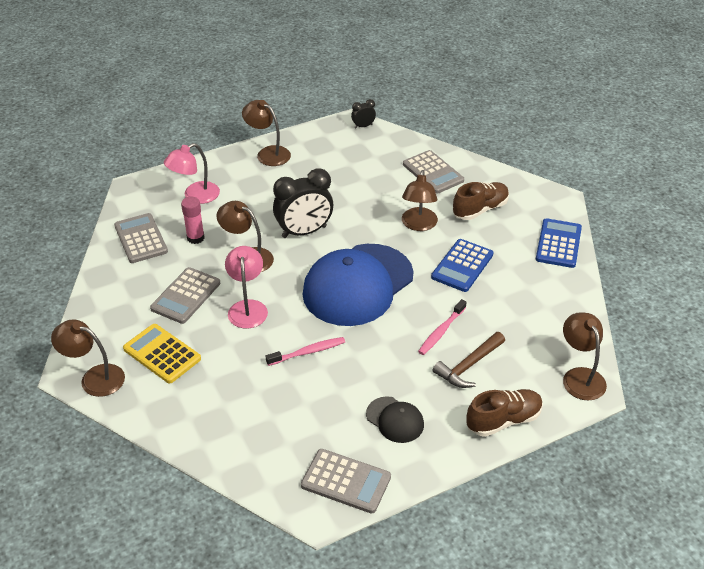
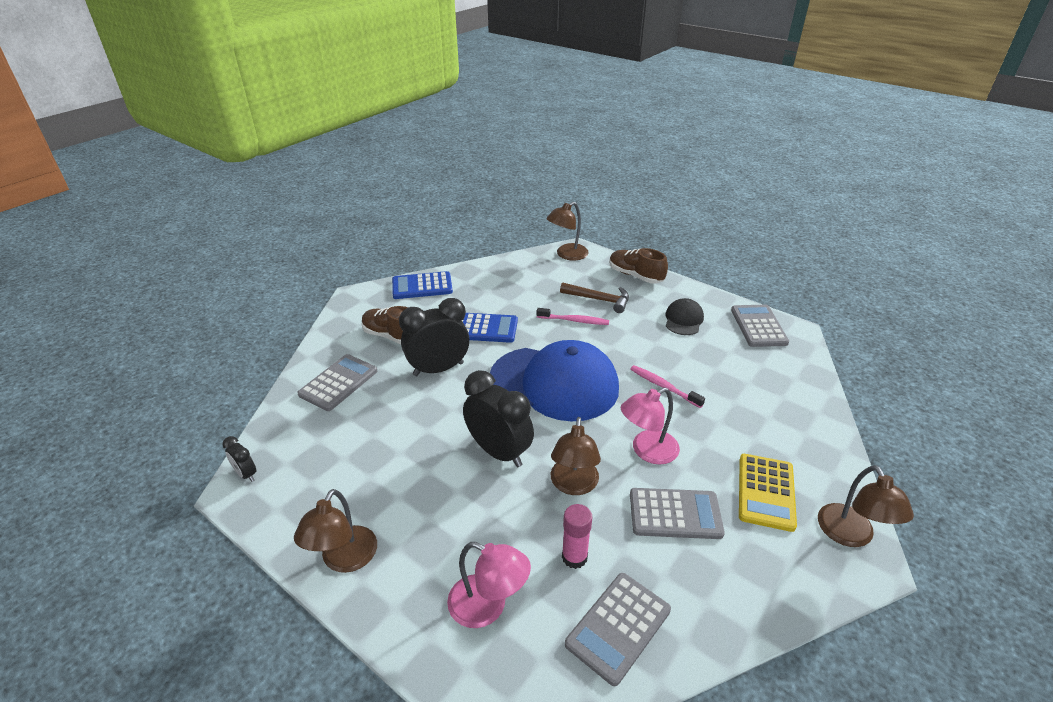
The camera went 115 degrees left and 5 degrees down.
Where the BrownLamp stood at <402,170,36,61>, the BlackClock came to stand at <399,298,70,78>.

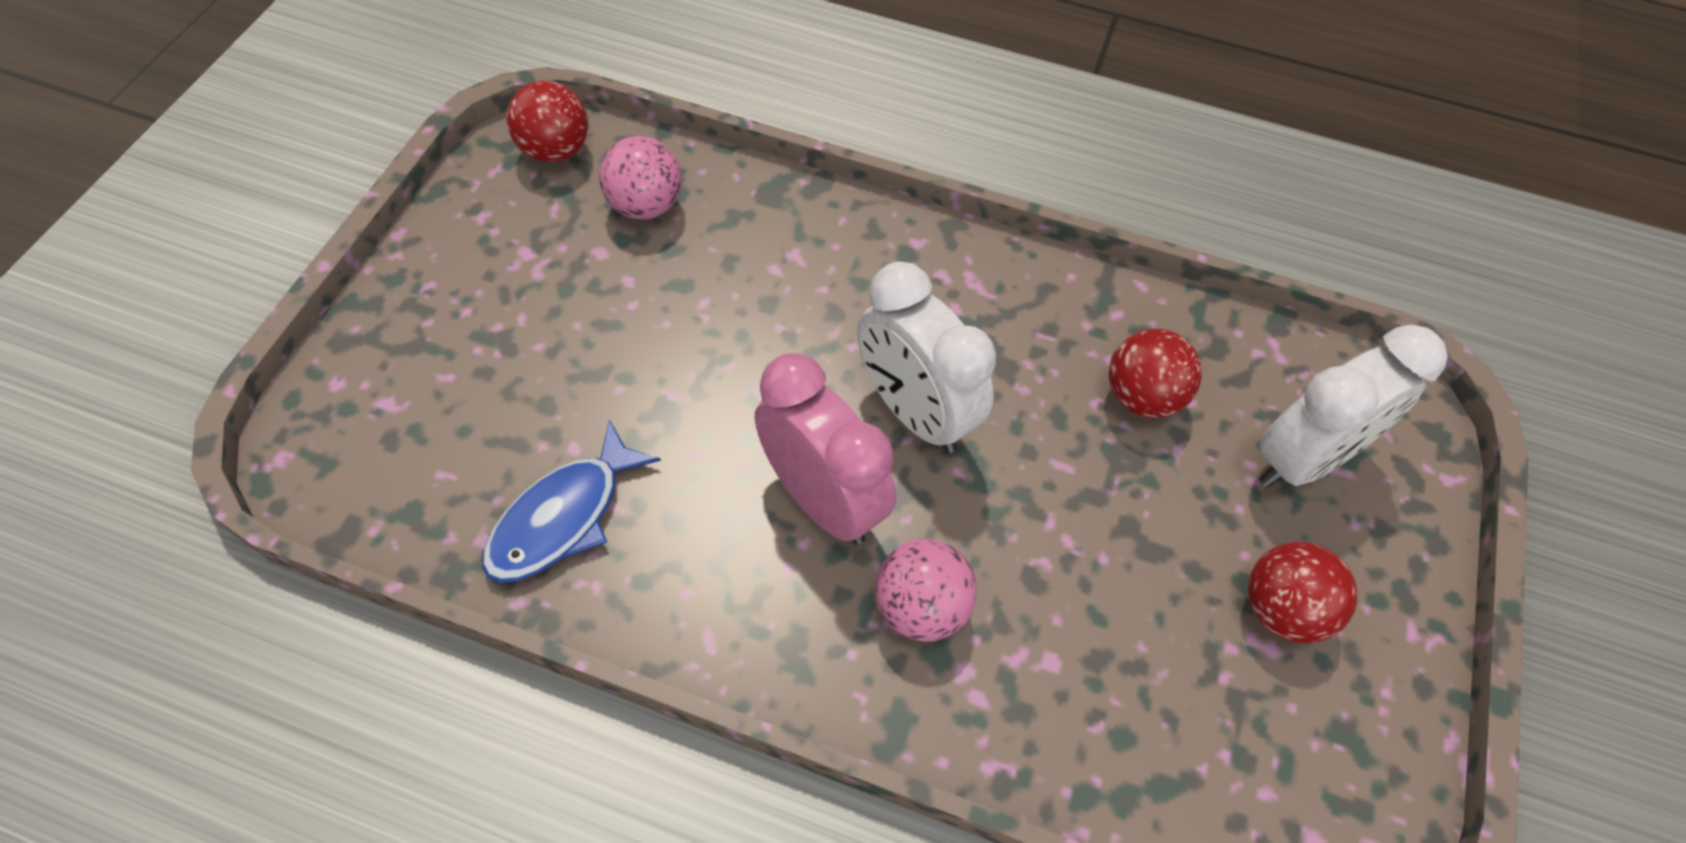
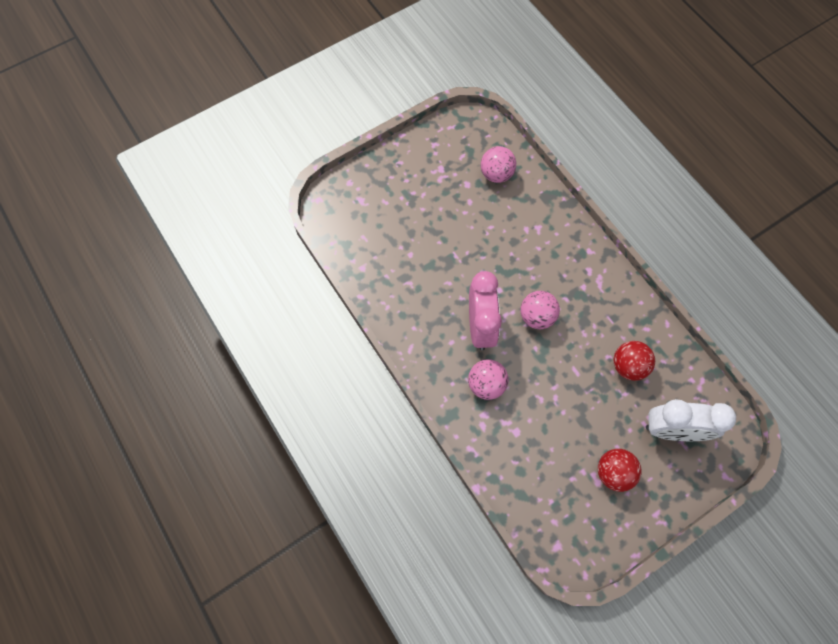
The camera went 40 degrees right and 10 degrees up.
The second view lost the BlueFish at <482,420,179,163>.
The second view lost the RedBall at <507,81,81,82>.
Where the WhiteClock stood at <858,261,138,192>, the PinkBall came to stand at <521,291,39,38>.

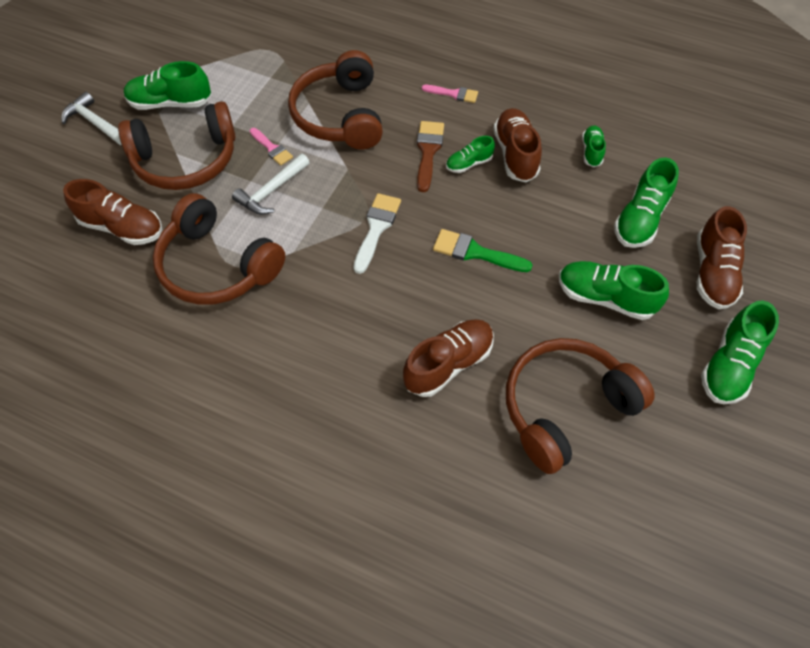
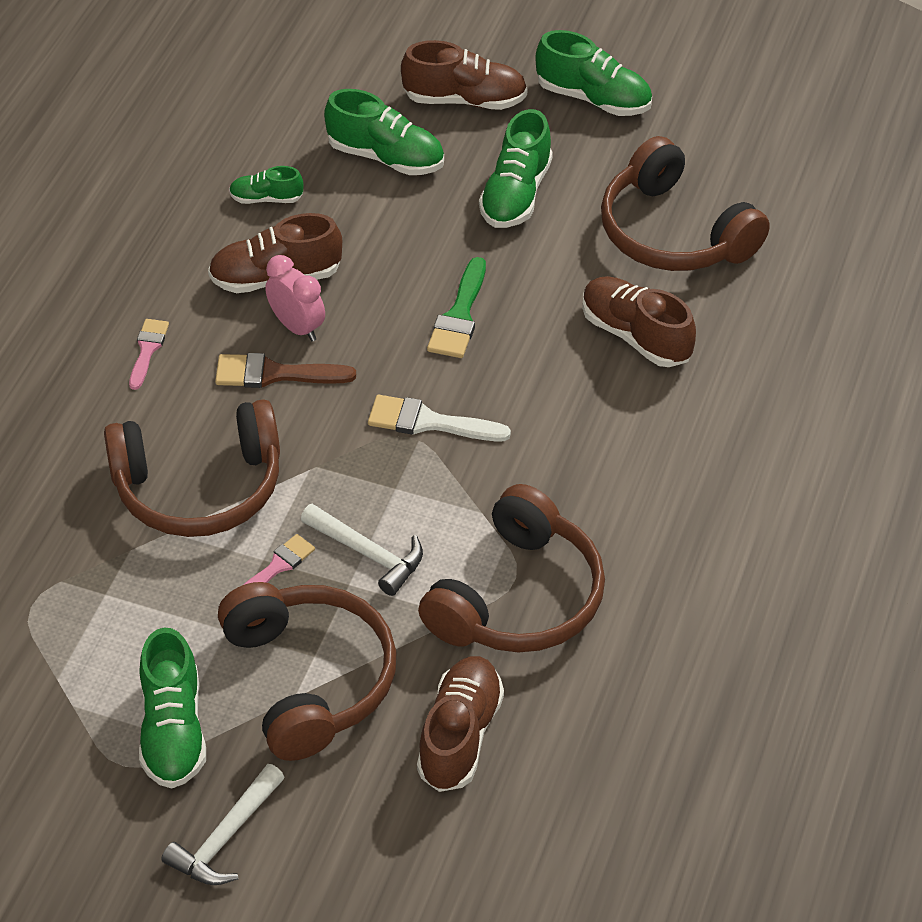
The camera went 95 degrees left and 10 degrees down.
Where the GreenShoe stood at <446,136,49,37>, the PinkClock came to stand at <265,255,60,86>.

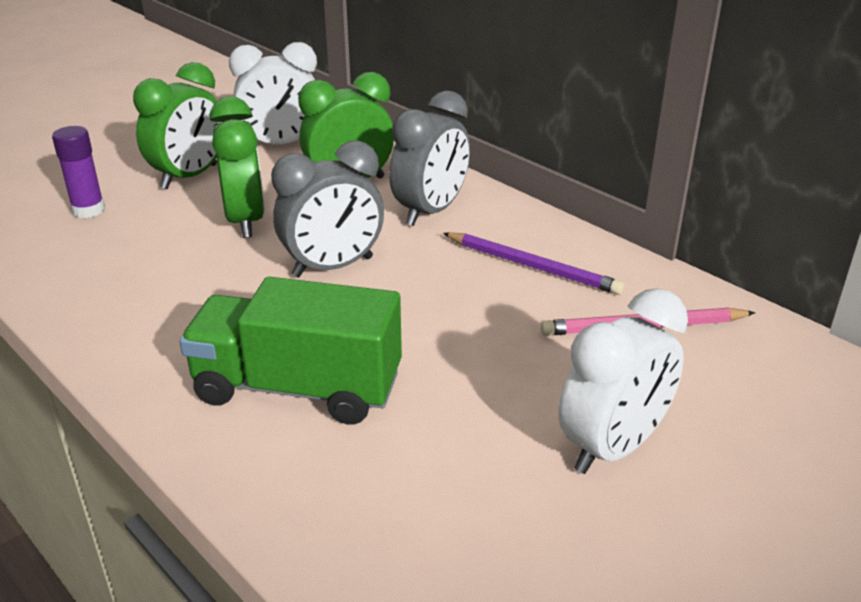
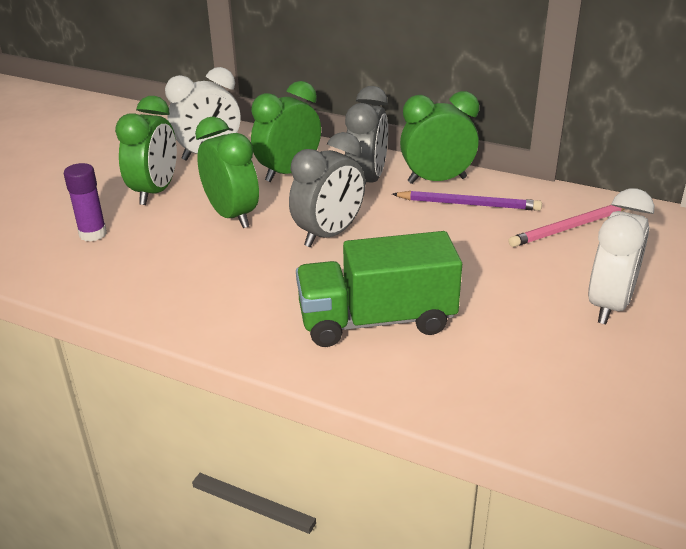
The camera went 20 degrees left and 0 degrees up.
The second view gained the GreenClock at <400,91,79,93>.

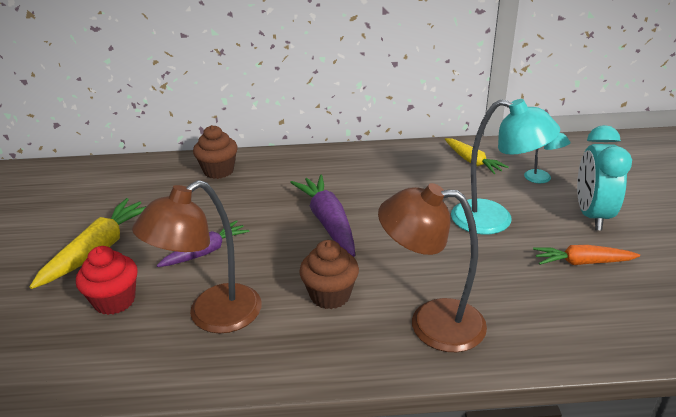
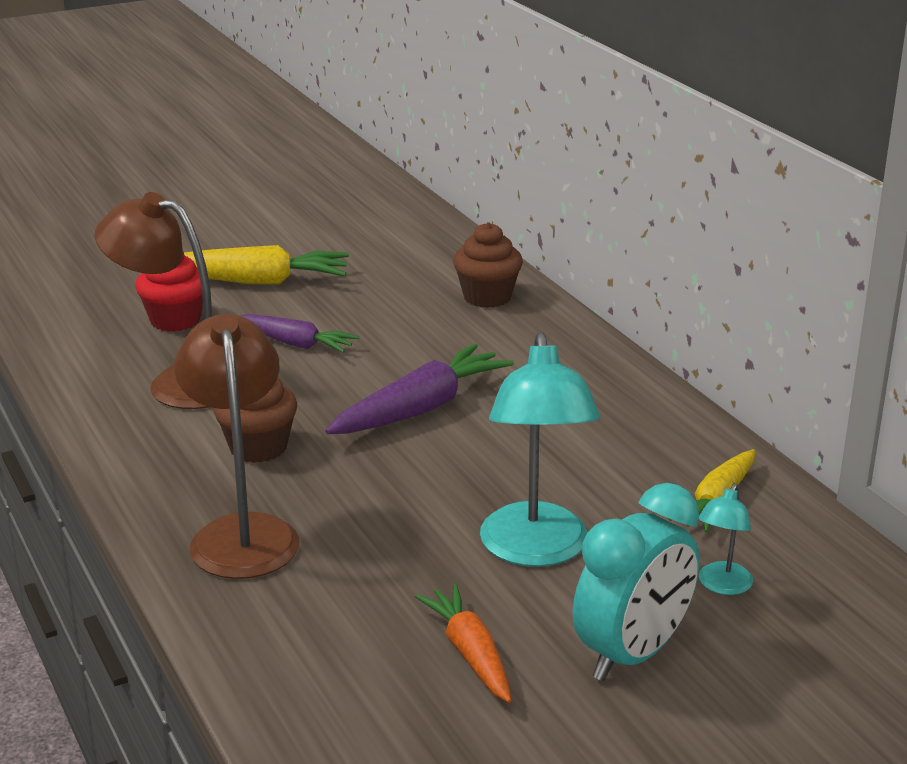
The camera went 65 degrees right and 5 degrees down.
The TurquoiseClock at <577,125,55,105> ended up facing another way, 150 degrees clockwise from before.

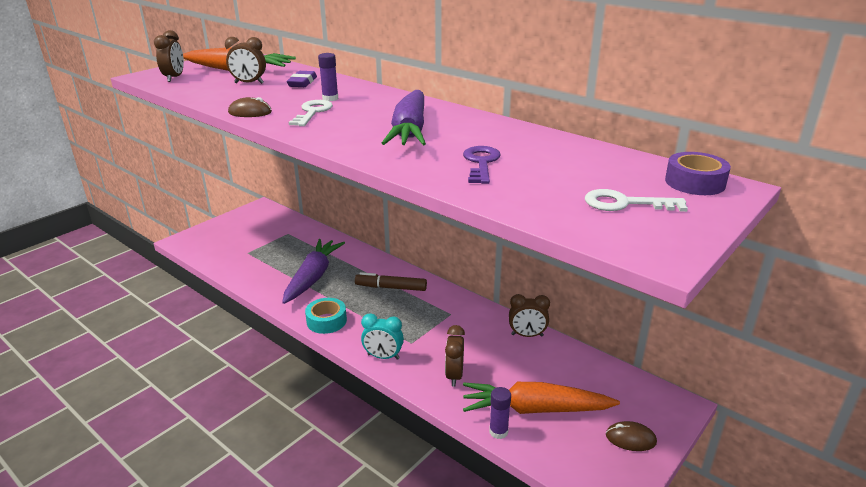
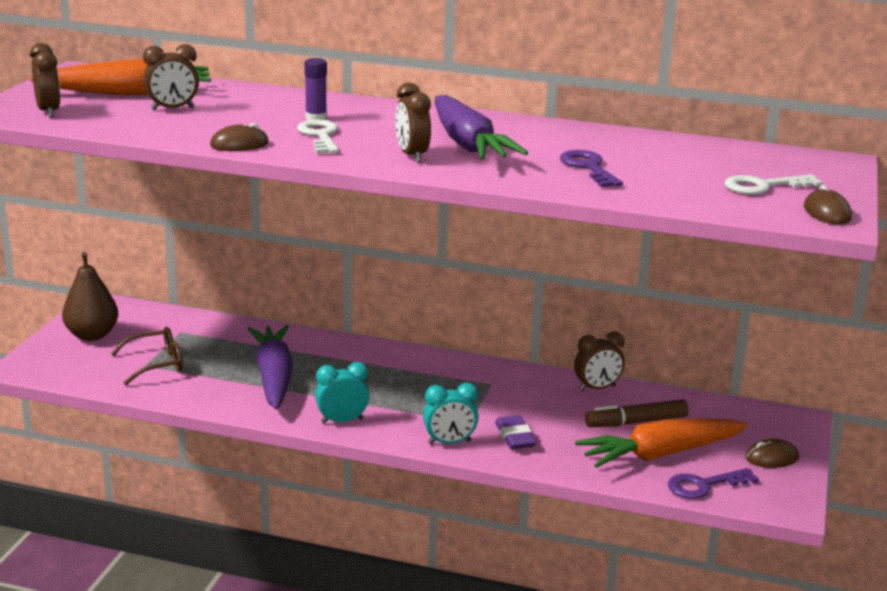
The camera went 25 degrees left and 5 degrees down.
The PurpleEraser ended up elsewhere, having gone from <287,71,30,16> to <495,415,41,34>.
Where the TurquoiseTape stood at <305,298,42,36>, the TurquoiseClock came to stand at <315,362,54,62>.
The BrownMarker ended up elsewhere, having gone from <355,272,72,19> to <585,399,104,28>.
The BrownClock ended up elsewhere, having gone from <445,325,20,61> to <395,83,36,79>.
The second view lost the PurpleGlueStick at <489,387,22,52>.
The second view lost the PurpleTape at <665,152,66,43>.
The second view gained the BrownPear at <62,252,56,89>.
The second view gained the BrownGlasses at <111,327,72,58>.
The second view gained the PurpleKey at <668,468,91,31>.
The second view gained the BrownMouse at <804,185,48,40>.

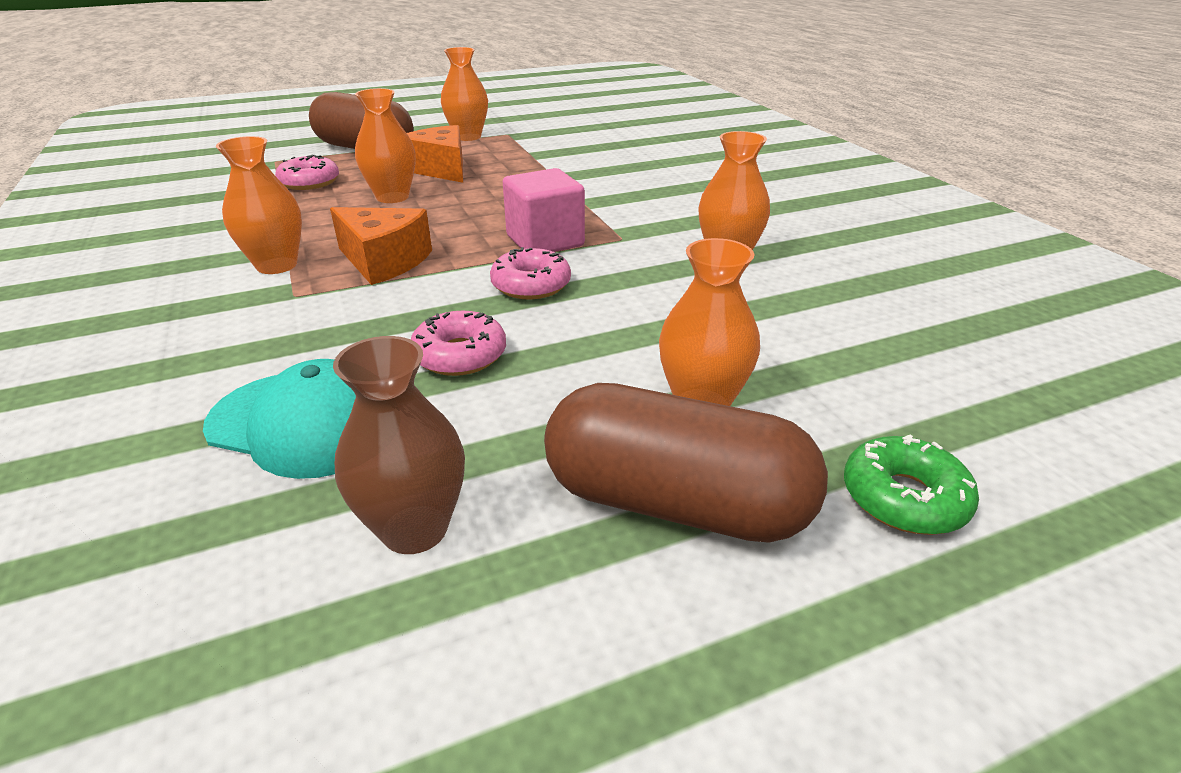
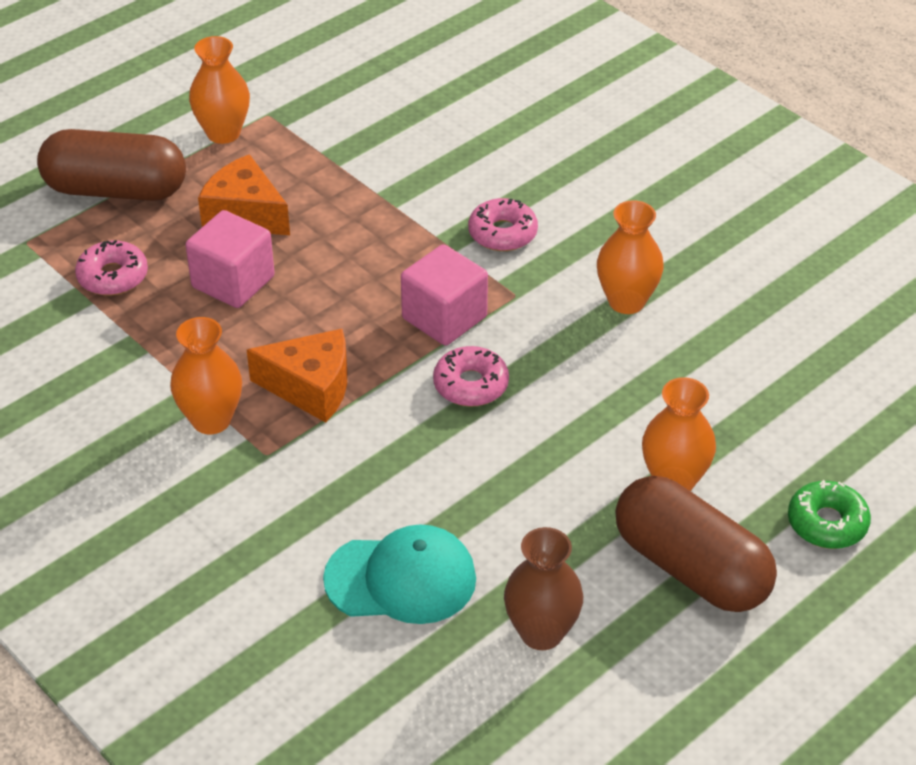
The camera went 20 degrees left and 10 degrees up.
Where the OrangeVase stood at <355,88,61,115>, the PinkCube came to stand at <186,210,89,98>.
The PinkDonut ended up elsewhere, having gone from <411,311,95,65> to <468,198,70,53>.
The BrownCapsule at <544,383,284,160> ended up facing another way, 45 degrees clockwise from before.

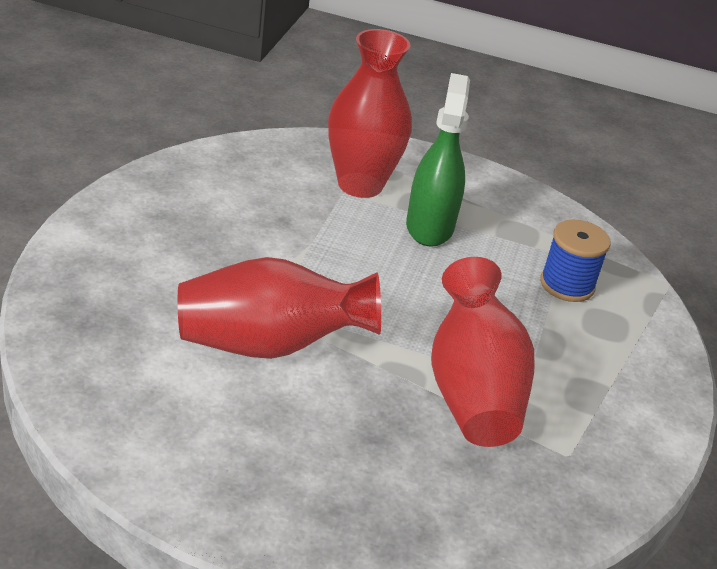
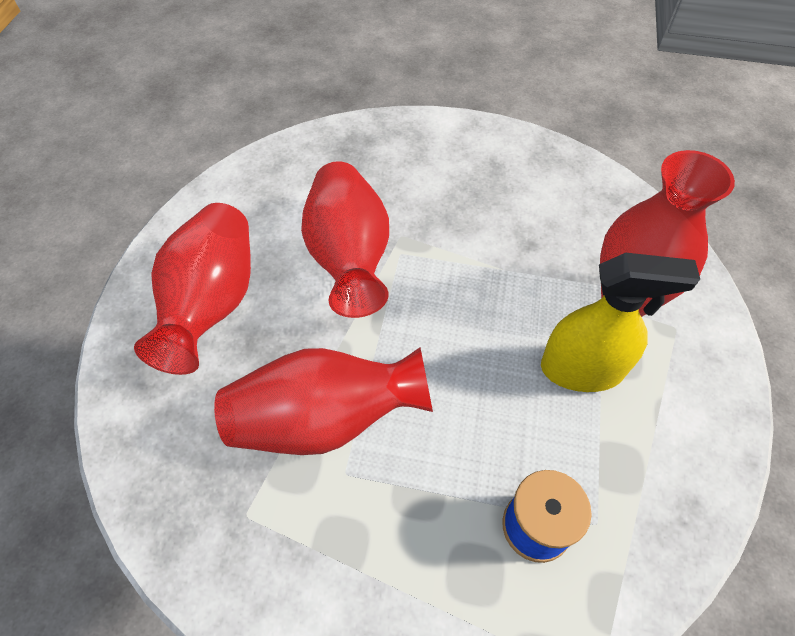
The camera went 90 degrees right and 20 degrees up.
What was the GreenSprayBottle at <406,73,64,174> turned into the YellowSprayBottle at <541,253,159,139>.
The second view gained the RedVase at <134,203,117,172>.

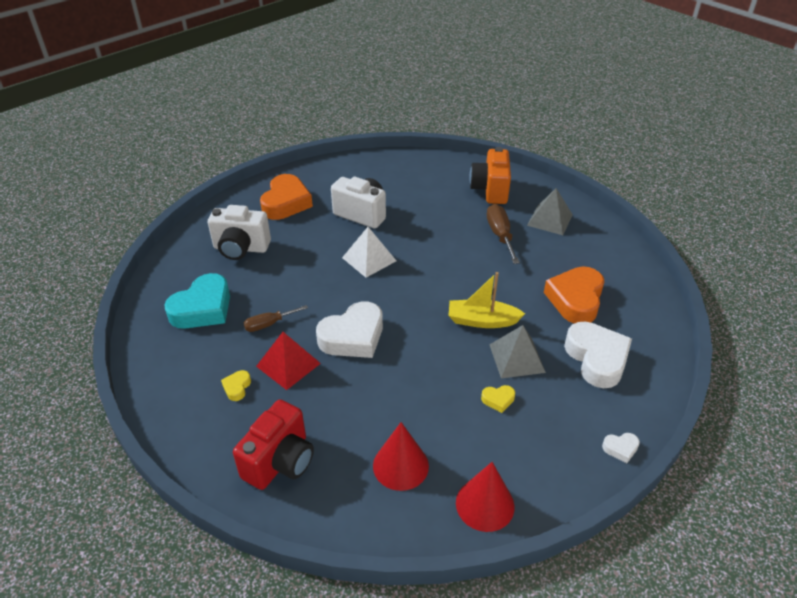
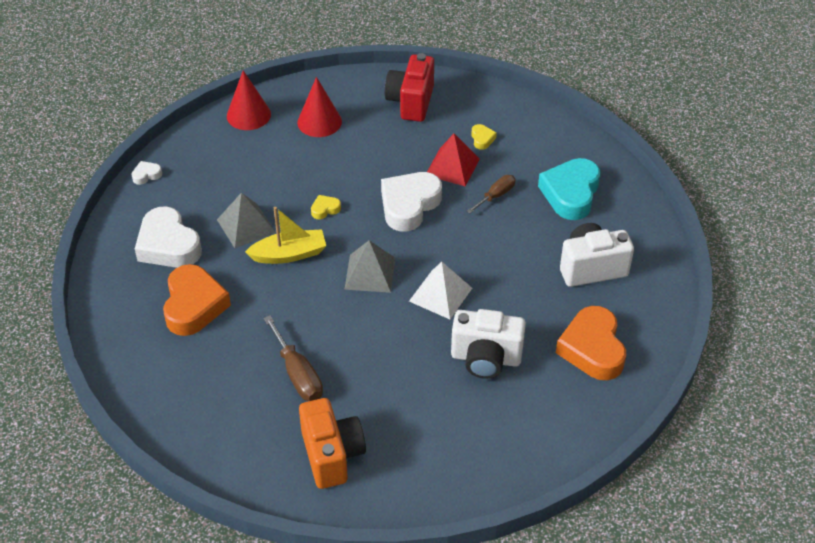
The camera went 160 degrees right and 5 degrees up.
The YellowHeart ended up elsewhere, having gone from <481,385,34,28> to <311,195,30,24>.
The GreyPyramid ended up elsewhere, having gone from <527,188,46,47> to <344,240,51,53>.

